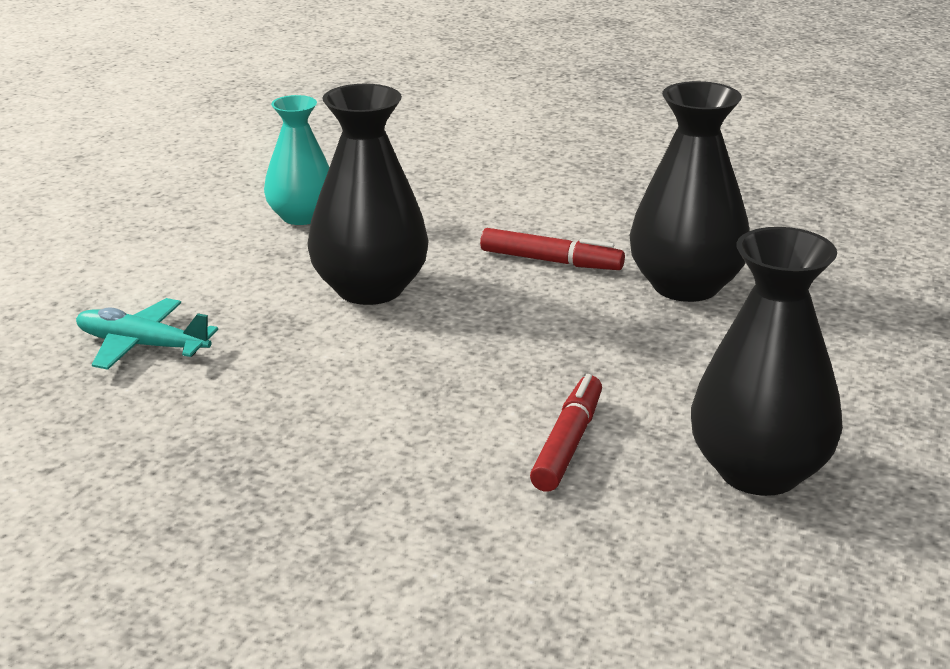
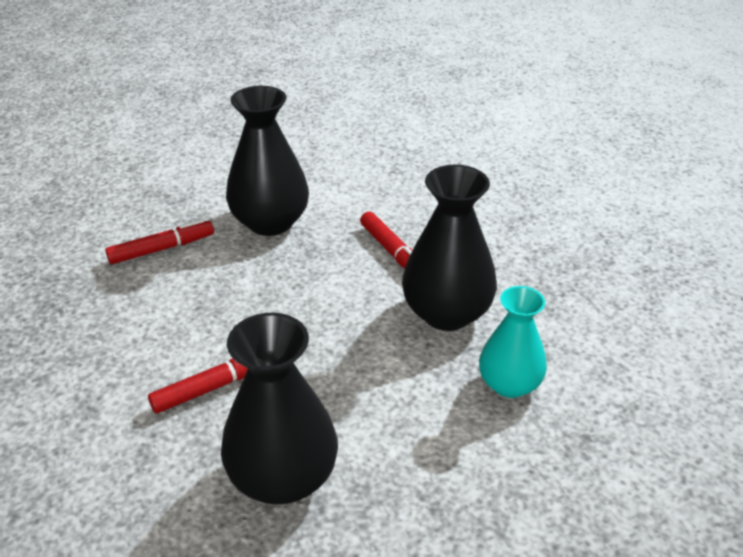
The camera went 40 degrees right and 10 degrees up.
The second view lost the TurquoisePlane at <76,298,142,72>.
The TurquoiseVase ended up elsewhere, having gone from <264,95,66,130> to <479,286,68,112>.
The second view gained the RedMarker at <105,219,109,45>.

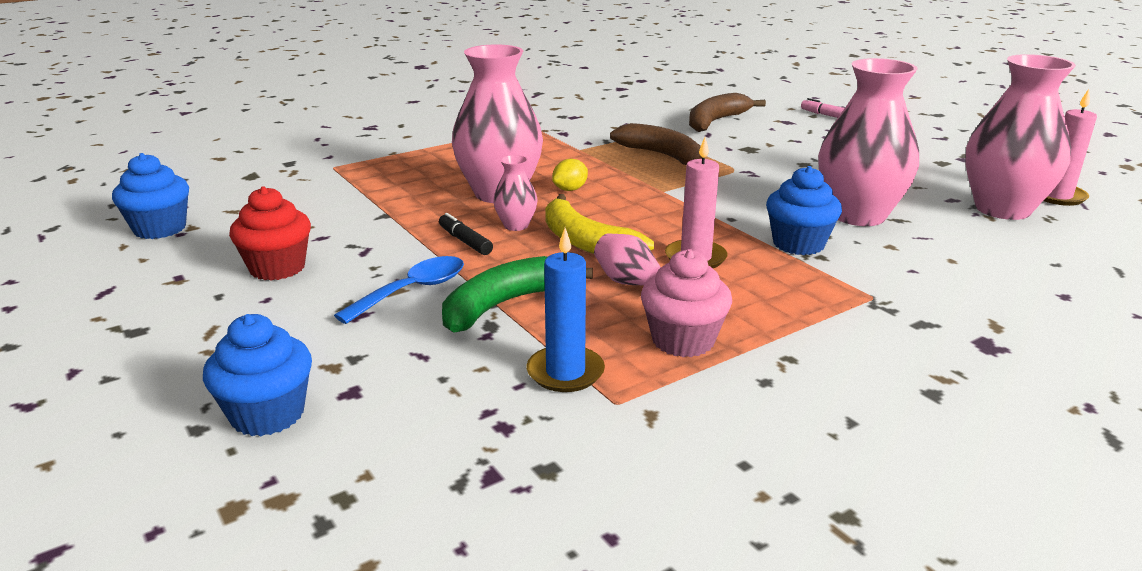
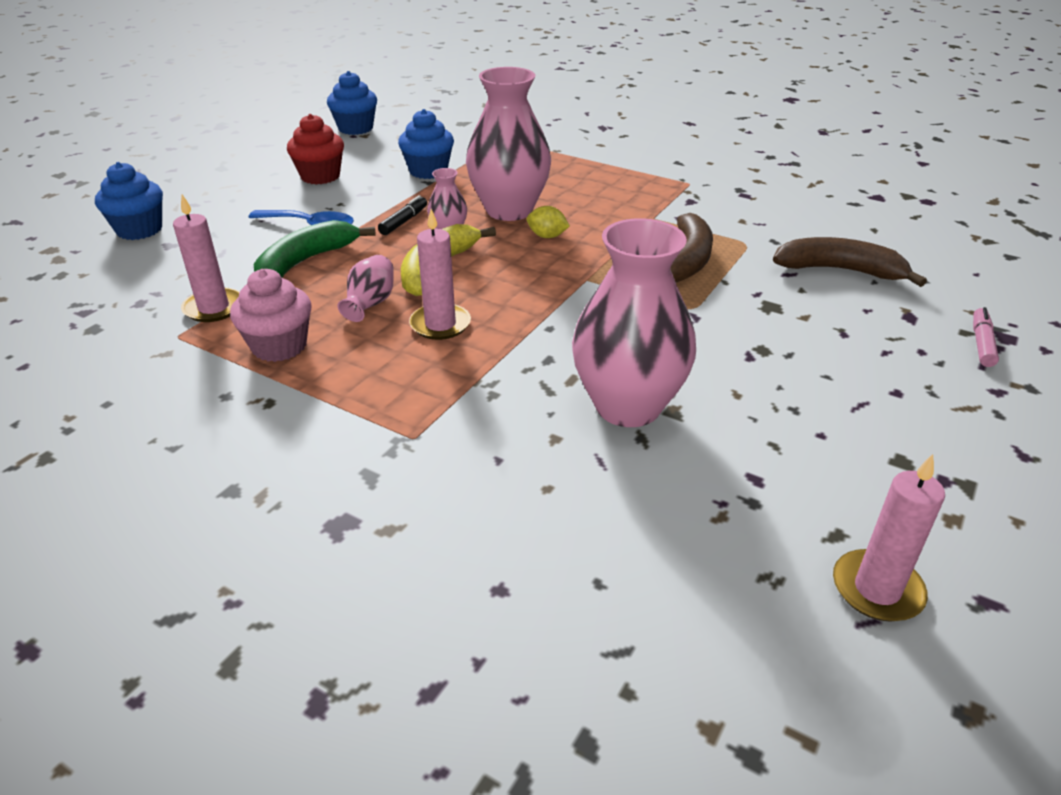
The camera went 65 degrees right and 10 degrees up.
The GreenBanana at <442,256,151,77> ended up facing another way, 75 degrees counterclockwise from before.
What was the BlueCandle at <527,228,78,164> turned into the PinkCandle at <173,195,67,127>.
The BlueCupcake ended up elsewhere, having gone from <766,166,76,89> to <398,109,56,70>.
The second view lost the PinkVase at <965,54,111,166>.

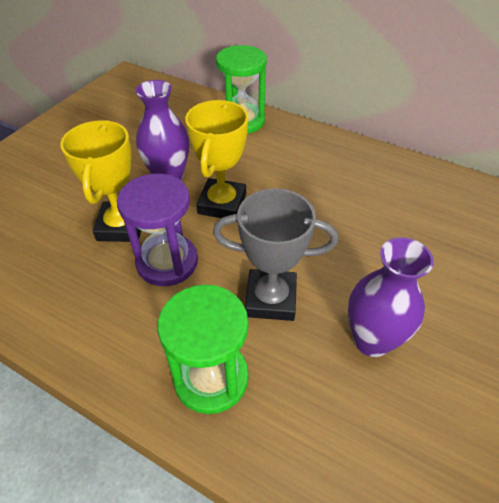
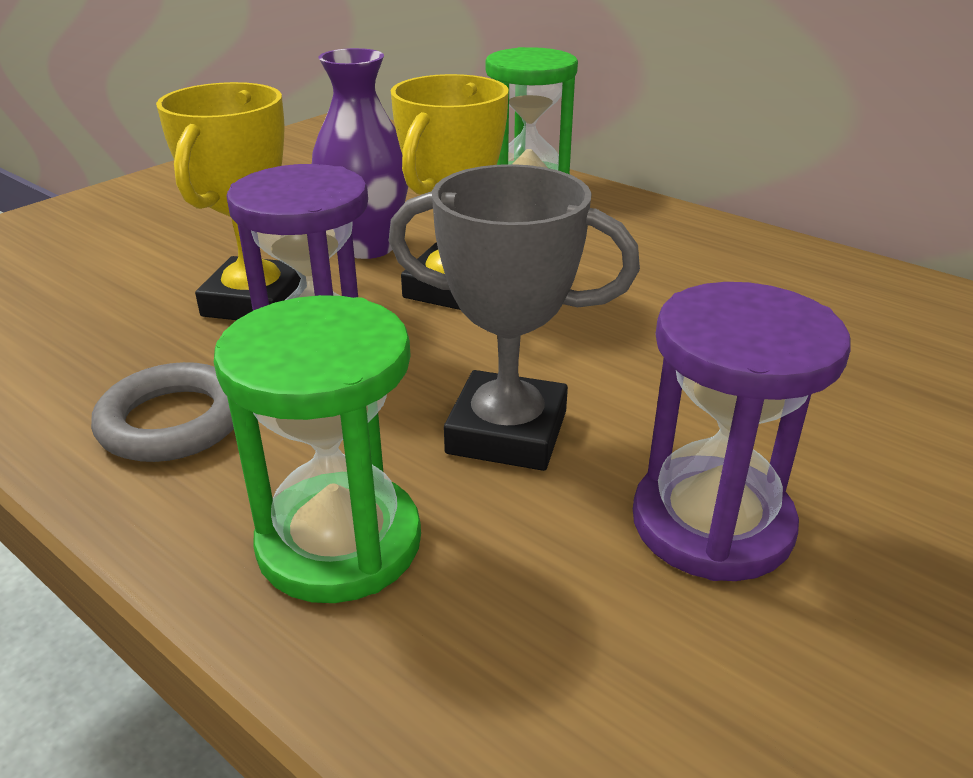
The camera went 10 degrees right and 15 degrees down.
Where the PurpleVase stood at <348,237,86,120>, the PurpleHourglass came to stand at <633,282,218,299>.
The second view gained the GreyRing at <91,362,143,100>.

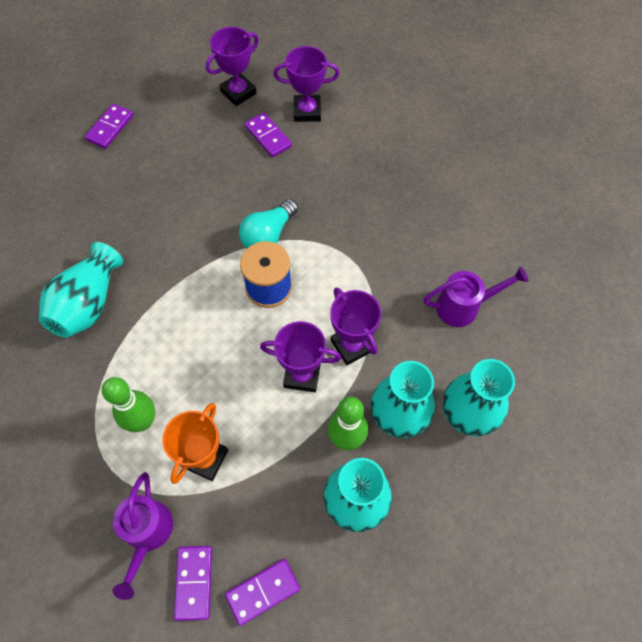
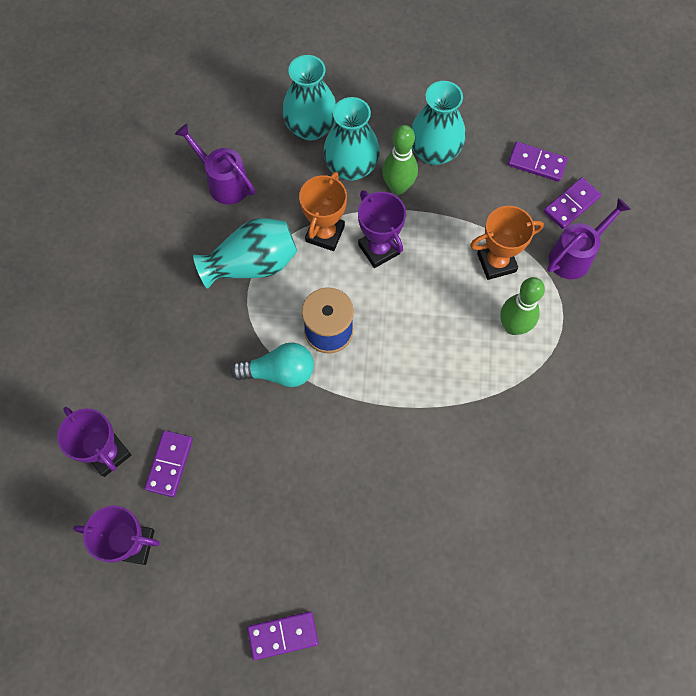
The camera went 130 degrees left and 5 degrees up.
The TurquoiseVase ended up elsewhere, having gone from <39,242,84,96> to <193,218,104,71>.
What was the PurpleTrophy at <330,287,51,78> turned into the OrangeTrophy at <299,172,48,79>.

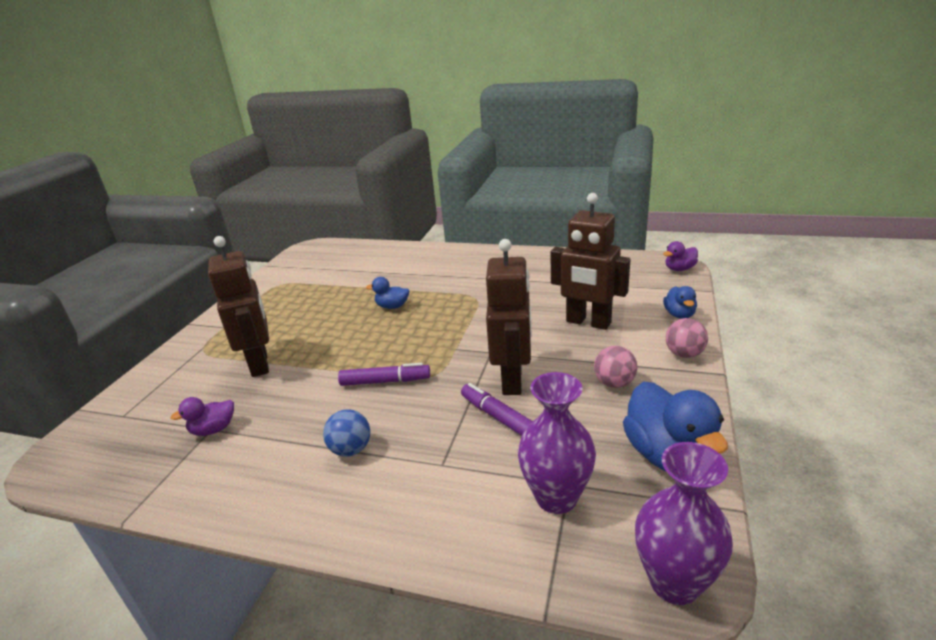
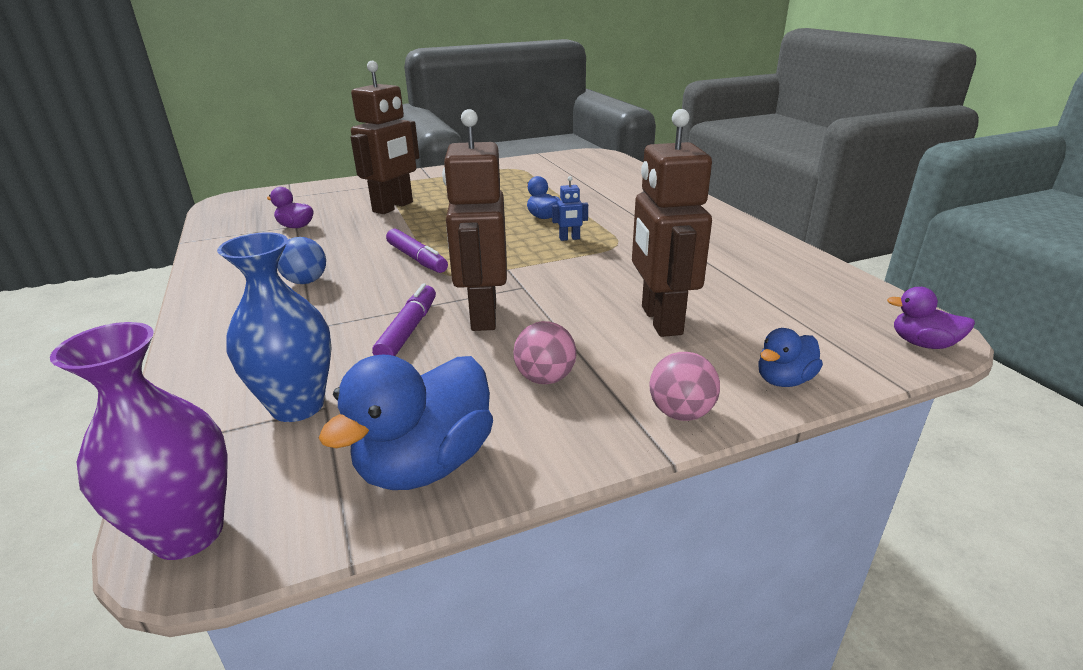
The camera went 50 degrees right and 0 degrees up.
The BrownRobot at <486,239,46,156> ended up facing another way, 120 degrees clockwise from before.
What was the PurpleVase at <518,372,78,142> turned into the BlueVase at <217,232,115,190>.
The second view gained the BlueRobot at <552,176,36,65>.

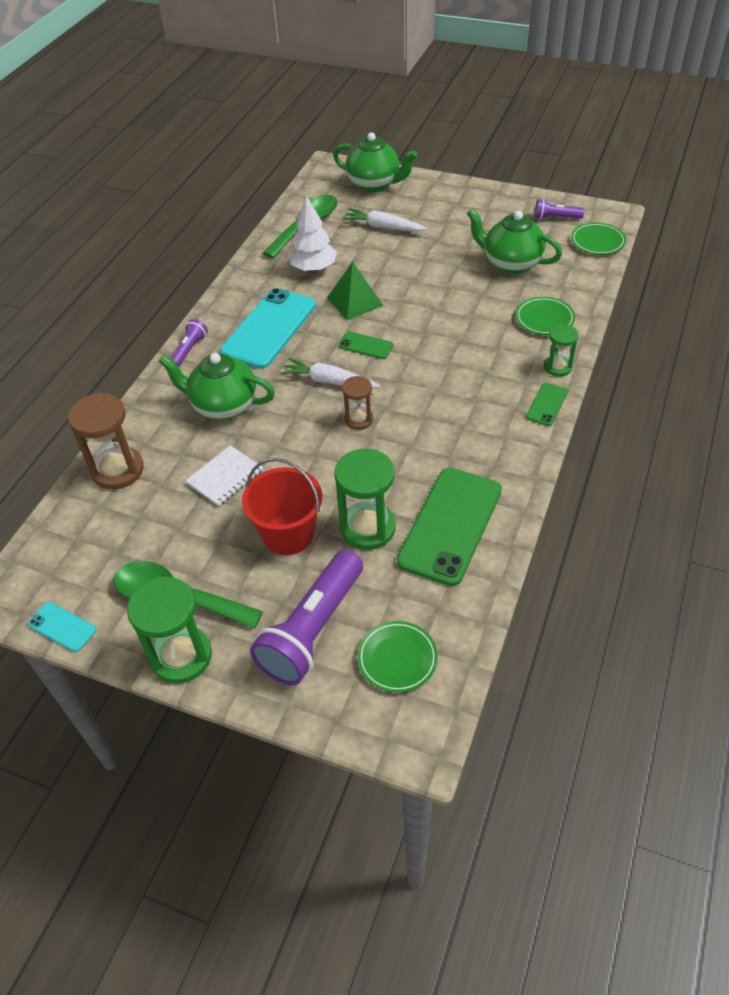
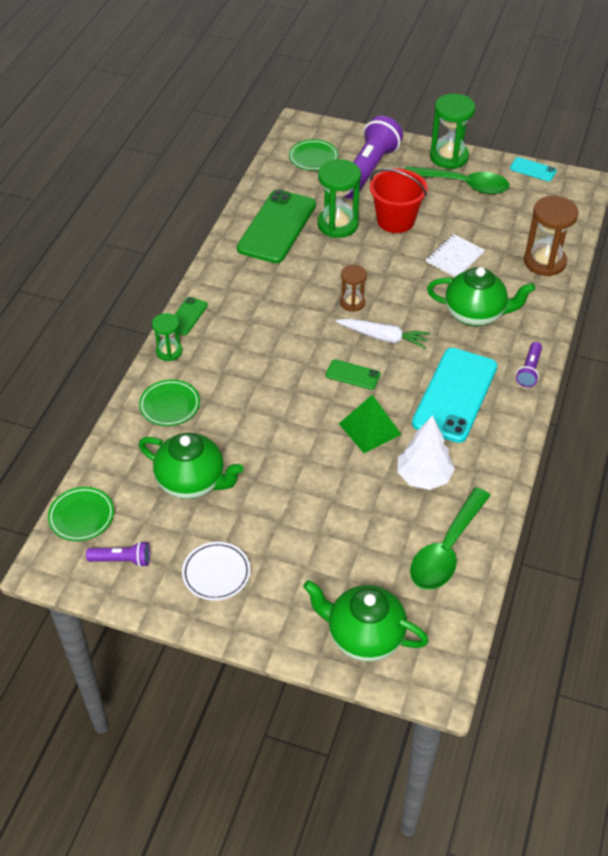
The camera went 175 degrees right and 0 degrees up.
The second view lost the WhiteCarrot at <343,208,84,24>.
The second view gained the WhitePlate at <182,542,68,59>.

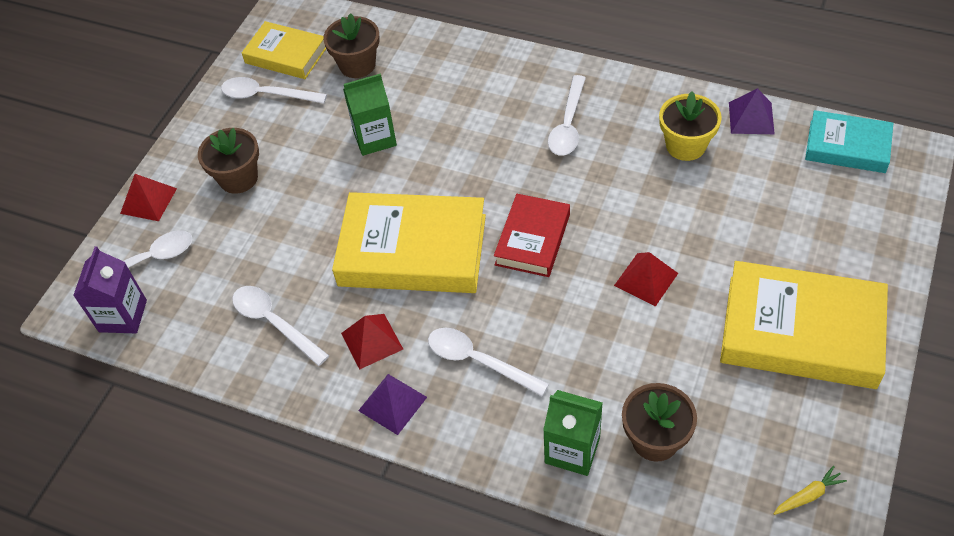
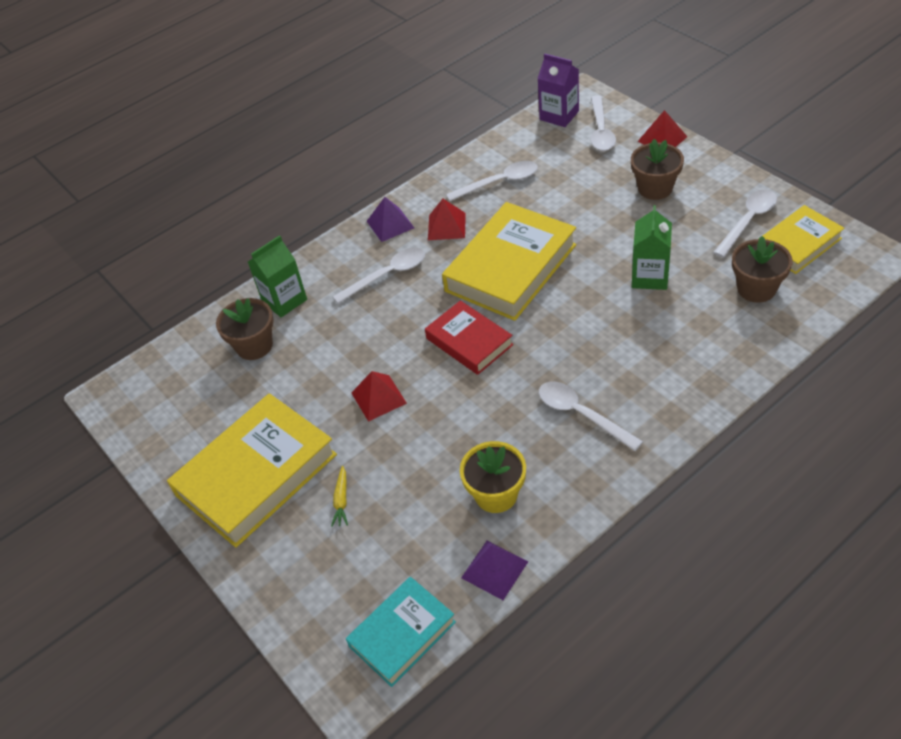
The camera went 120 degrees right and 5 degrees down.
The YellowCarrot ended up elsewhere, having gone from <773,466,74,49> to <331,466,17,61>.

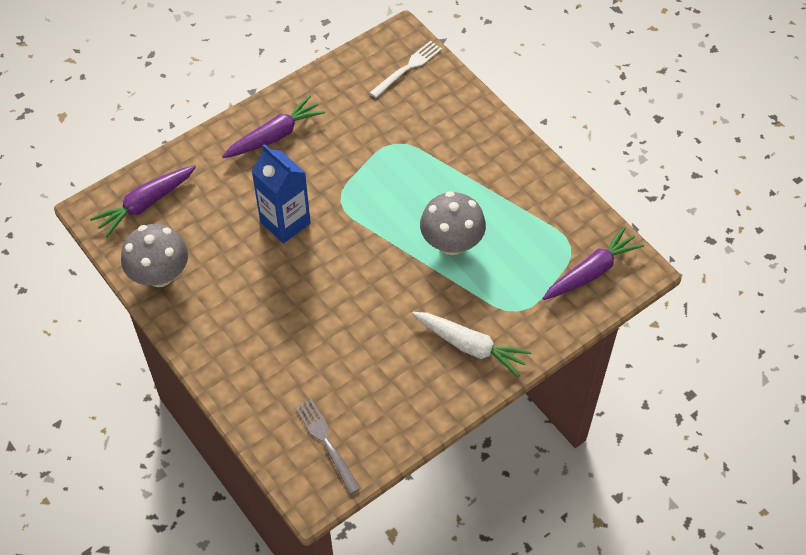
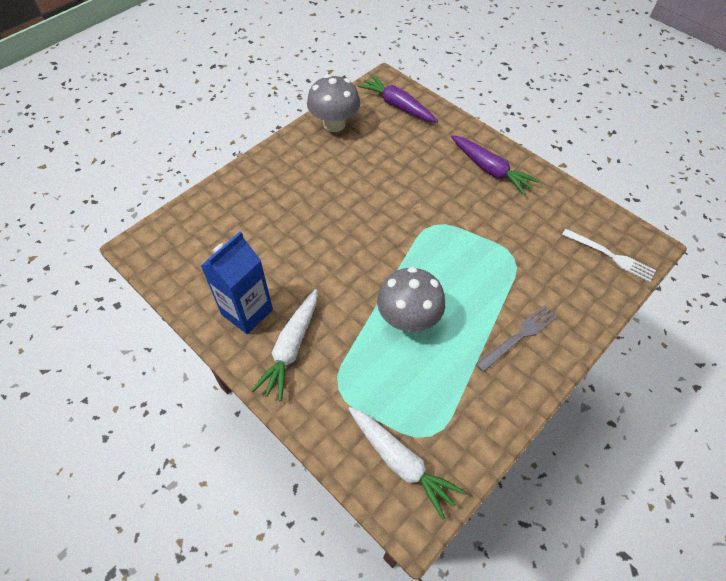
The camera went 80 degrees right and 0 degrees up.
The BlueCarton ended up elsewhere, having gone from <251,144,60,100> to <201,232,72,102>.
The GreyFork ended up elsewhere, having gone from <295,399,66,95> to <476,305,81,67>.
What was the PurpleCarrot at <543,227,101,73> turned into the WhiteCarrot at <348,407,118,113>.

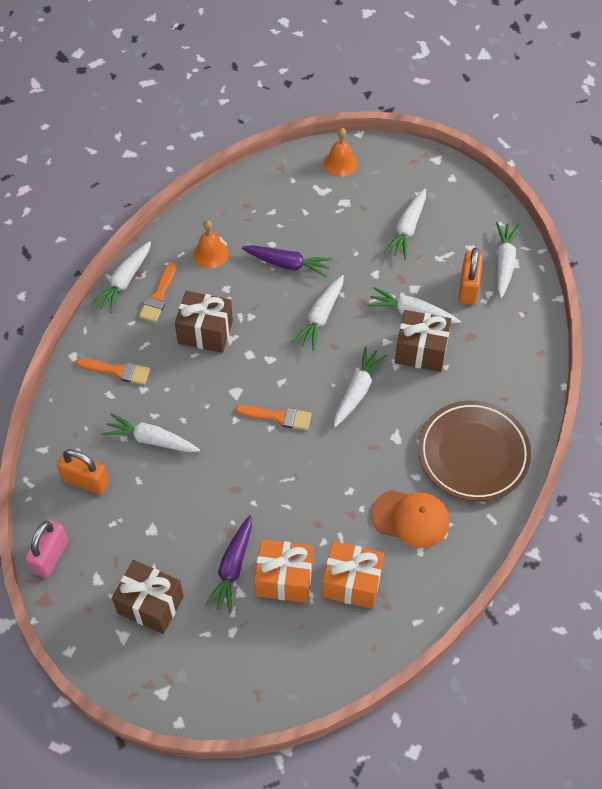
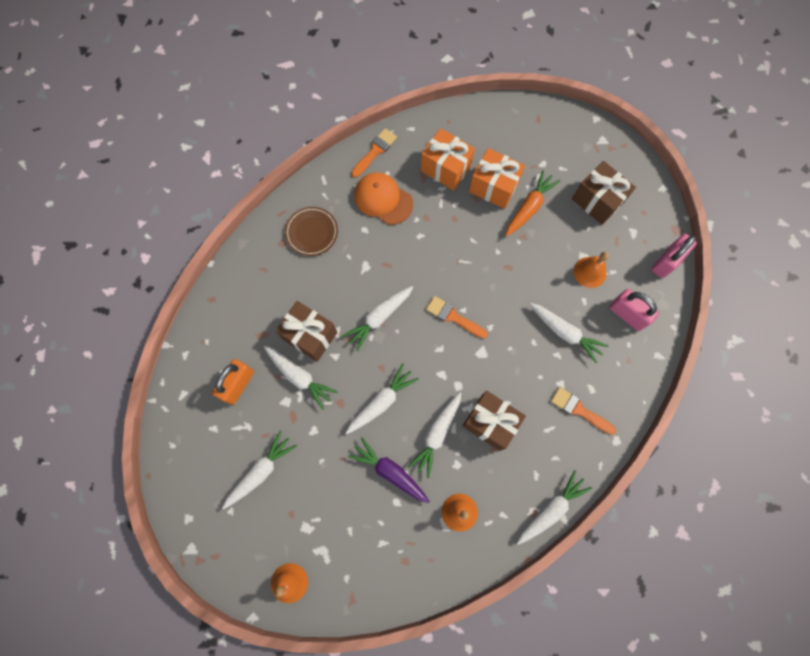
The camera went 160 degrees left and 15 degrees up.
What was the OrangePadlock at <57,449,52,46> turned into the PinkPadlock at <609,289,50,42>.
The OrangeBrush ended up elsewhere, having gone from <139,263,37,59> to <351,128,46,50>.
What was the PurpleCarrot at <205,515,47,98> turned into the OrangeCarrot at <505,170,55,67>.
The size of the BrownPlate at <418,400,113,102> changed by a factor of 0.57.
The WhiteCarrot ended up elsewhere, having gone from <496,222,24,76> to <408,392,53,87>.
The second view gained the OrangeBell at <574,252,35,36>.

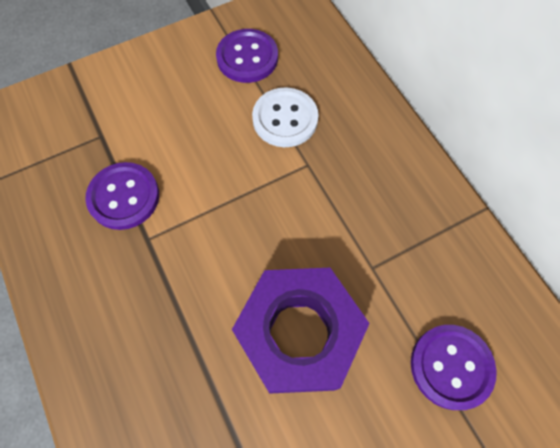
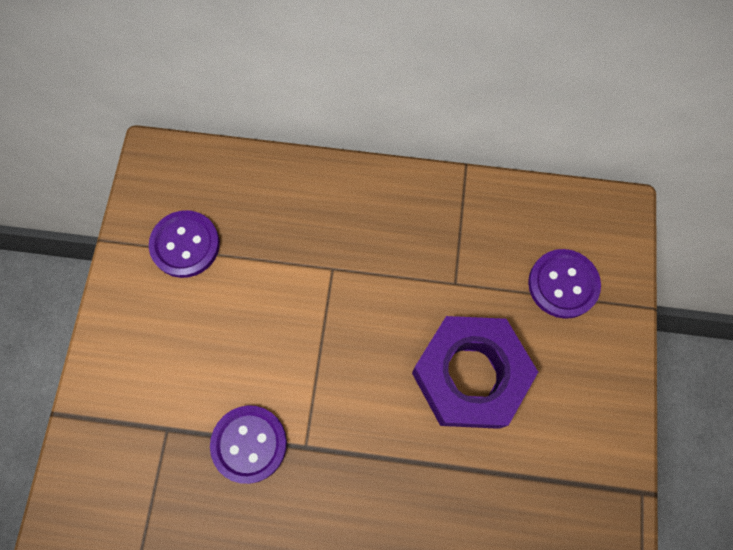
The camera went 55 degrees left and 5 degrees up.
The second view lost the WhiteButton at <252,87,67,60>.

